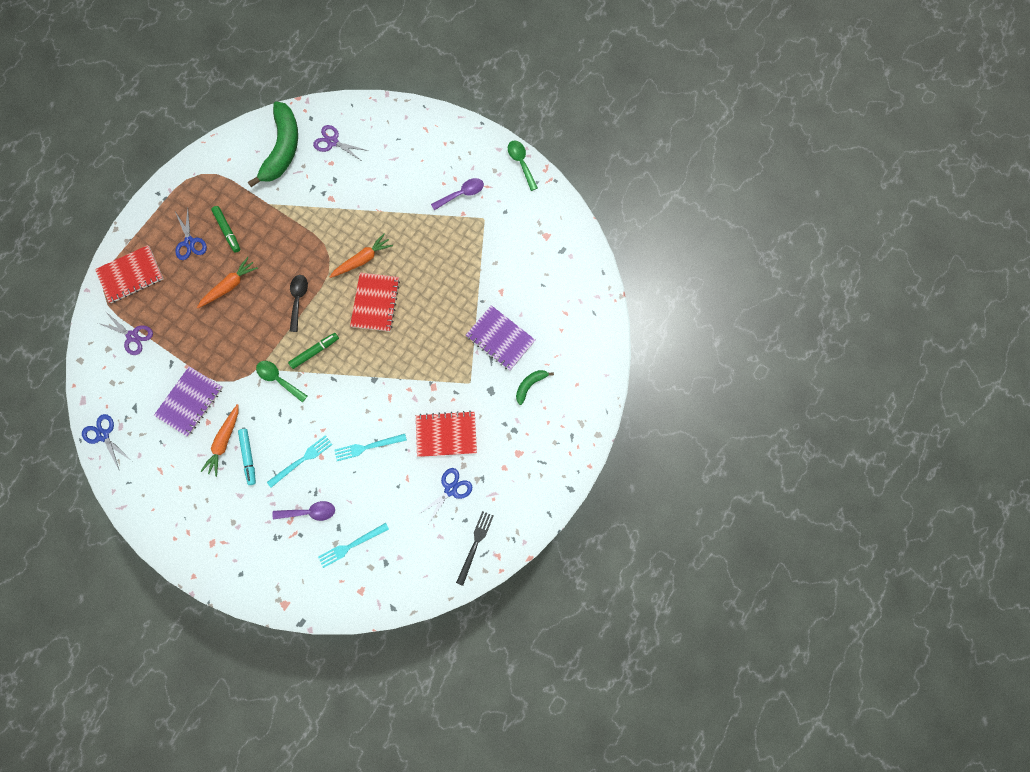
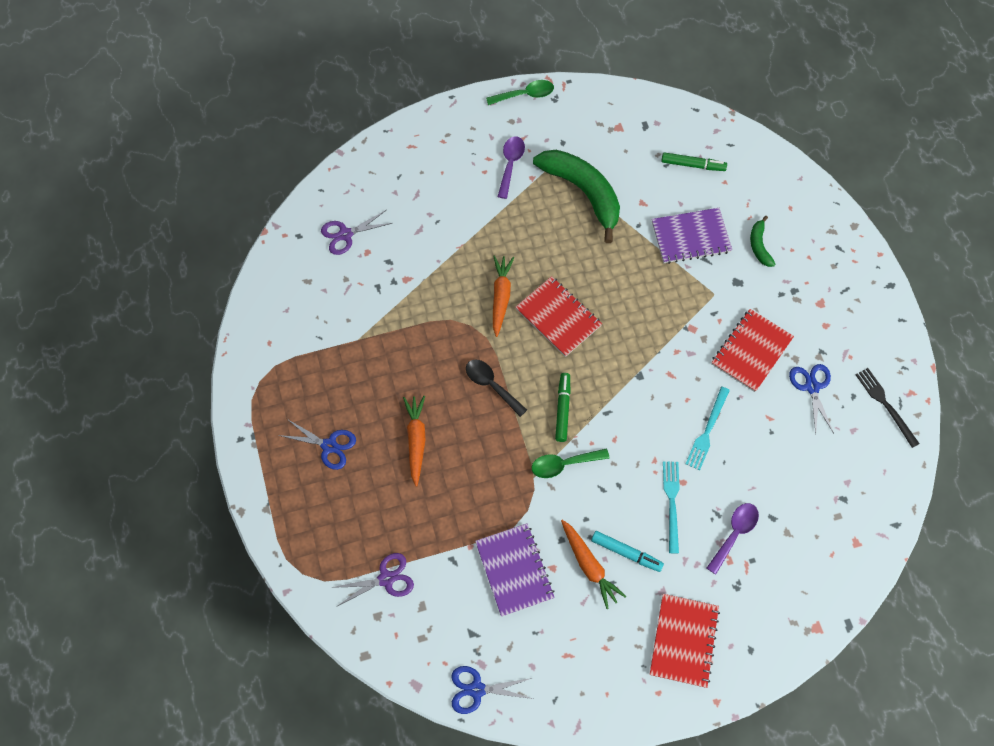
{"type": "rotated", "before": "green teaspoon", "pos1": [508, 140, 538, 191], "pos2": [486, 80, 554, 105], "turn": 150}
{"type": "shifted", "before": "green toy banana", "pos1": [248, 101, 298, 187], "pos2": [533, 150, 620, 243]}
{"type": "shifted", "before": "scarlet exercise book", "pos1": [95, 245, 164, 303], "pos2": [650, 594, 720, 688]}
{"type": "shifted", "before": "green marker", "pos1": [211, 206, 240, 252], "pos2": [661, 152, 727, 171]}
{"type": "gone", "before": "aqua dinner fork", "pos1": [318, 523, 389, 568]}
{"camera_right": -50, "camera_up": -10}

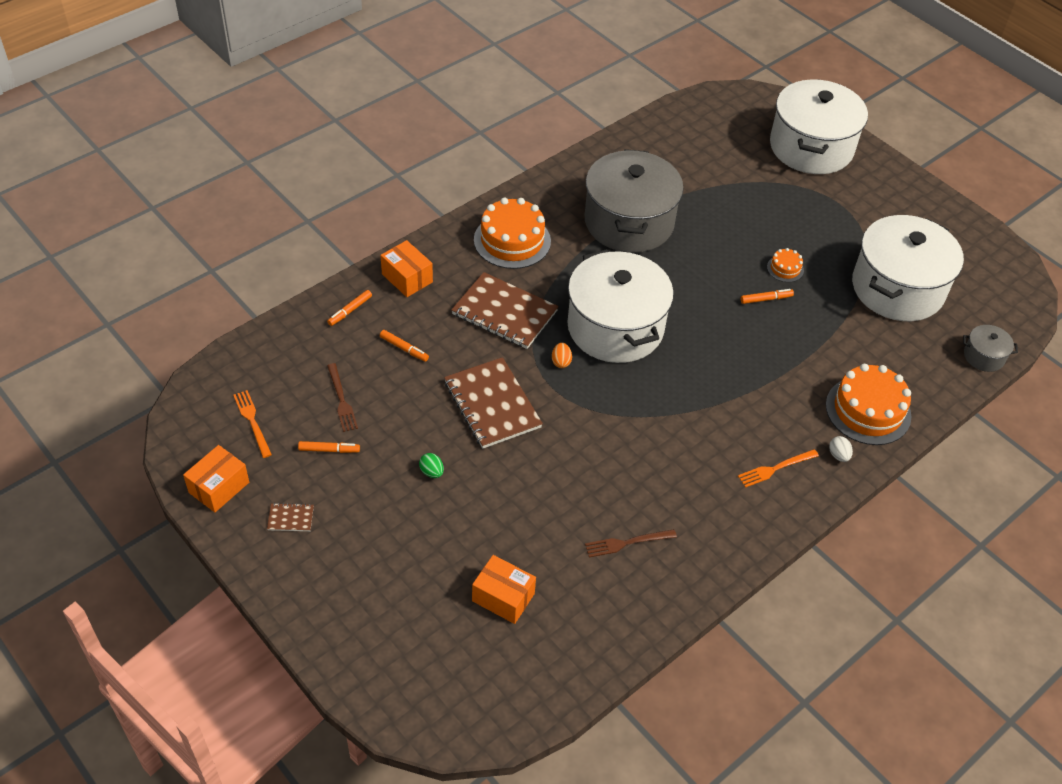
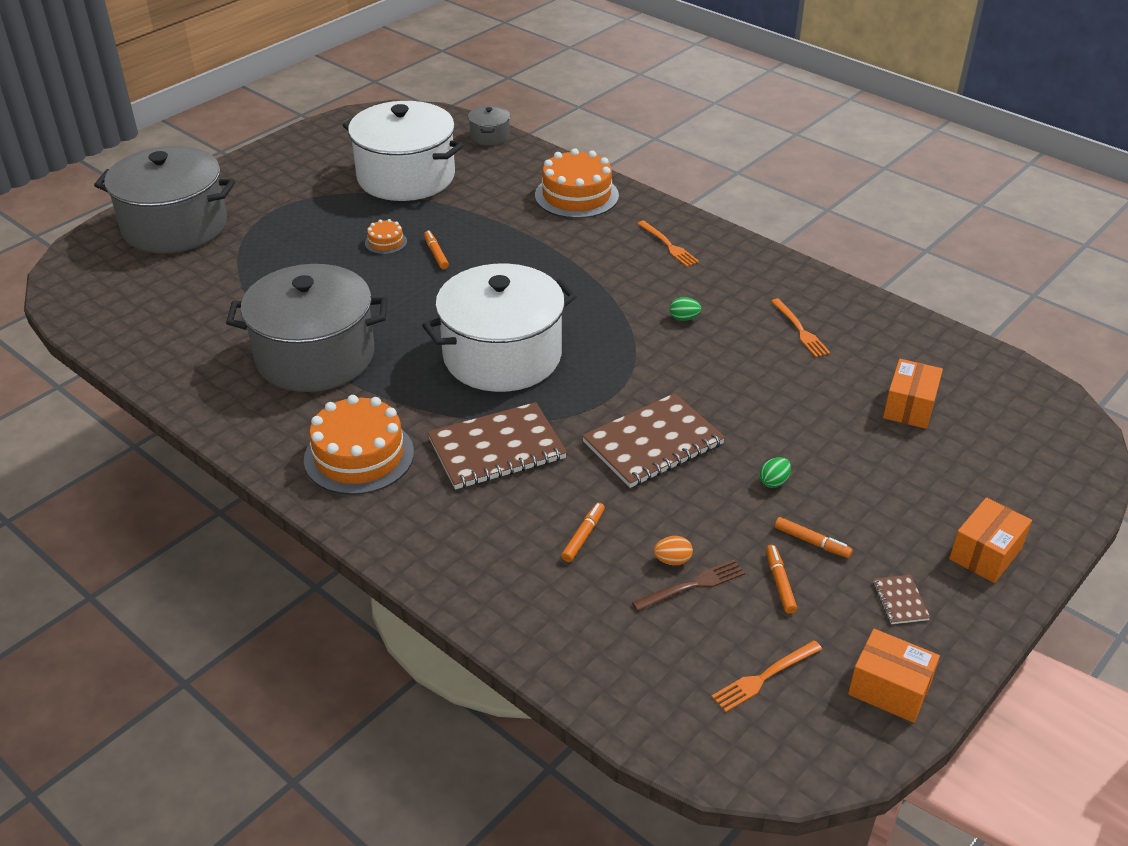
{"type": "repainted", "before": "snow-white pot", "after": "grey pot", "pos1": [770, 79, 868, 174], "pos2": [94, 146, 235, 253]}
{"type": "rotated", "before": "dark brown exercise book", "pos1": [451, 272, 559, 349], "pos2": [428, 402, 567, 490], "turn": 45}
{"type": "shifted", "before": "orange egg", "pos1": [552, 343, 572, 368], "pos2": [654, 536, 693, 565]}
{"type": "new", "after": "green egg", "pos2": [669, 297, 701, 321]}
{"type": "repainted", "before": "dark brown dinner fork", "after": "orange dinner fork", "pos1": [585, 529, 677, 557], "pos2": [771, 298, 830, 358]}
{"type": "shifted", "before": "orange marker", "pos1": [327, 290, 372, 326], "pos2": [775, 517, 853, 558]}
{"type": "shifted", "before": "orange parcel", "pos1": [381, 240, 433, 297], "pos2": [949, 497, 1032, 583]}
{"type": "gone", "before": "snow-white egg", "pos1": [829, 436, 853, 462]}
{"camera_right": -95, "camera_up": -10}

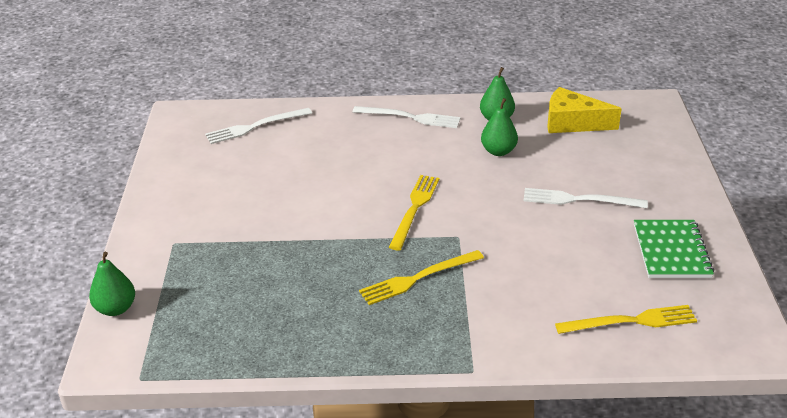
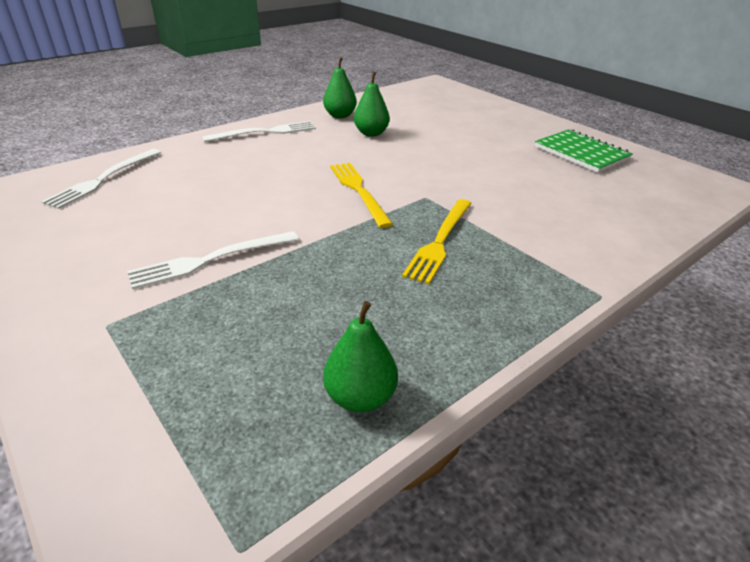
{"type": "shifted", "before": "snow-white dinner fork", "pos1": [524, 188, 648, 208], "pos2": [127, 231, 299, 289]}
{"type": "shifted", "before": "green toy pear", "pos1": [89, 252, 135, 316], "pos2": [323, 301, 398, 412]}
{"type": "gone", "before": "golden piece of cheese", "pos1": [547, 87, 622, 133]}
{"type": "gone", "before": "golden dinner fork", "pos1": [555, 305, 697, 334]}
{"camera_right": -40, "camera_up": 0}

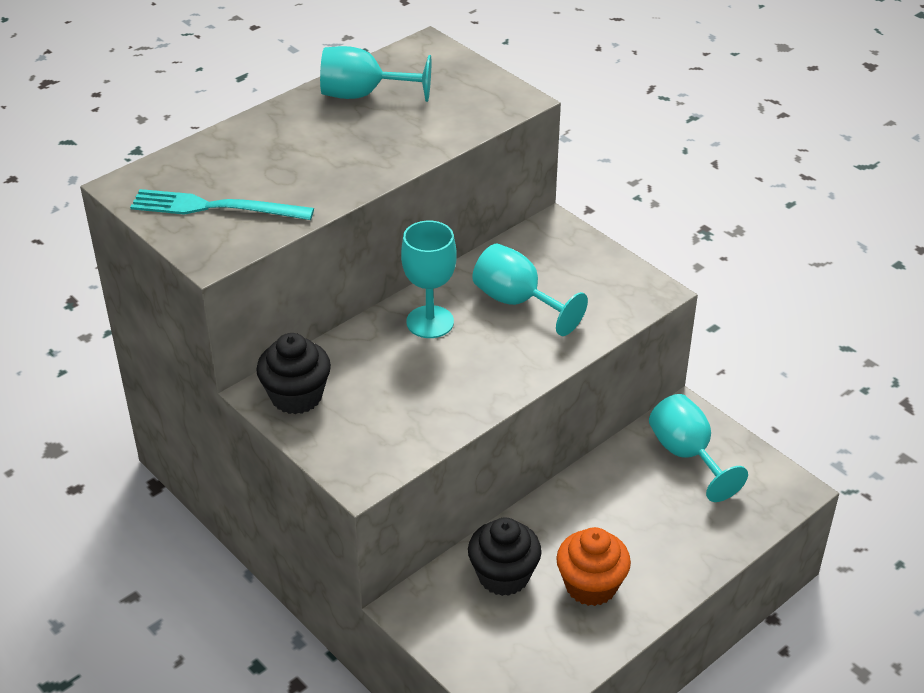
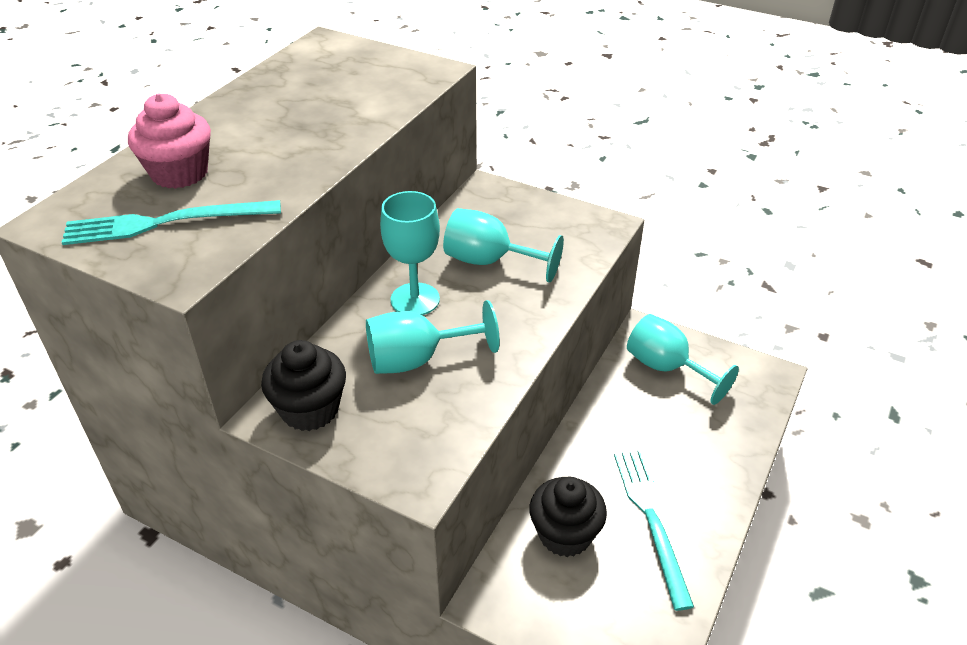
{"type": "new", "after": "pink fairy cake", "pos2": [128, 93, 211, 189]}
{"type": "shifted", "before": "aqua wine glass", "pos1": [320, 46, 431, 102], "pos2": [366, 300, 500, 374]}
{"type": "swapped", "before": "orange fairy cake", "after": "aqua dinner fork", "pos1": [556, 527, 631, 606], "pos2": [614, 450, 694, 611]}
{"camera_right": -20, "camera_up": 0}

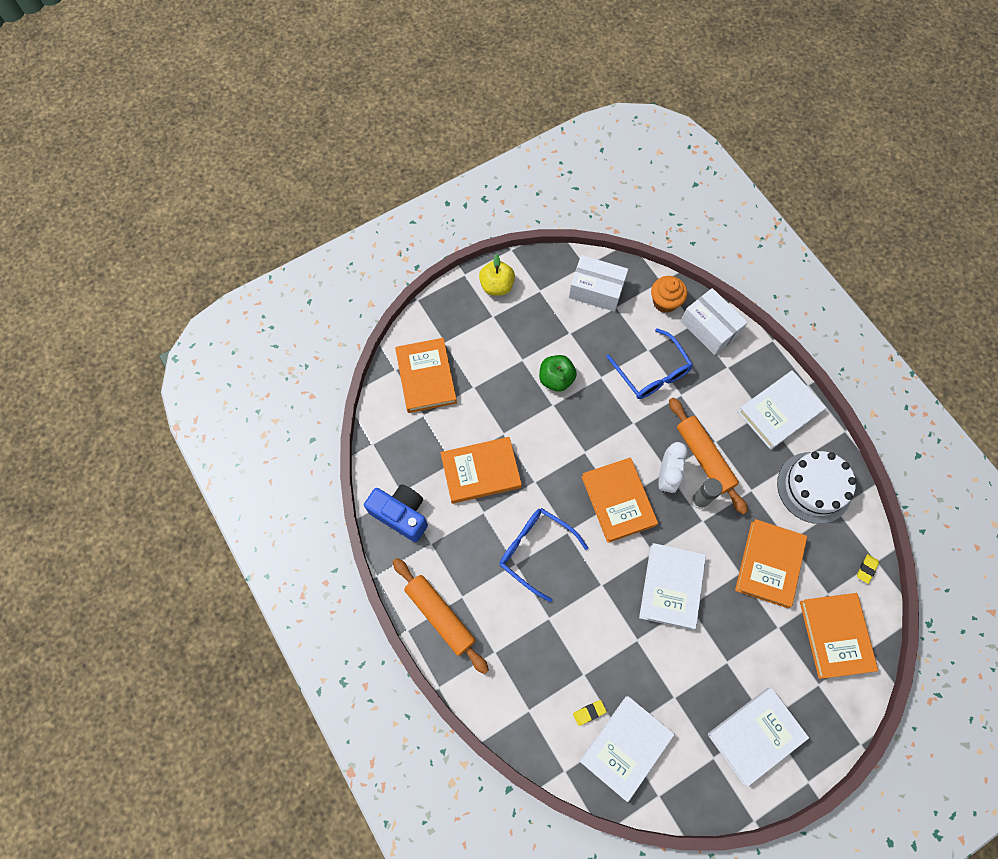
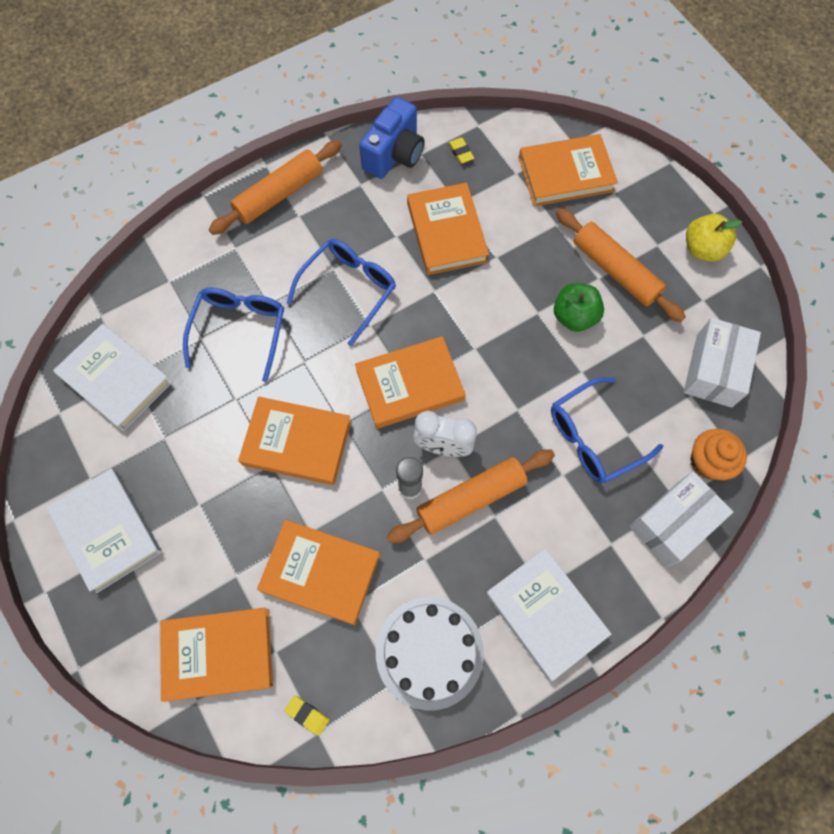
{"type": "new", "after": "royal blue eyeglasses", "pos2": [183, 287, 284, 382]}
{"type": "repainted", "before": "snow-white hardback", "after": "orange hardback", "pos1": [639, 543, 706, 630], "pos2": [238, 397, 351, 485]}
{"type": "shifted", "before": "golden eraser", "pos1": [573, 700, 607, 726], "pos2": [448, 137, 474, 163]}
{"type": "new", "after": "orange pastry roller", "pos2": [556, 208, 686, 322]}
{"camera_right": 90, "camera_up": 0}

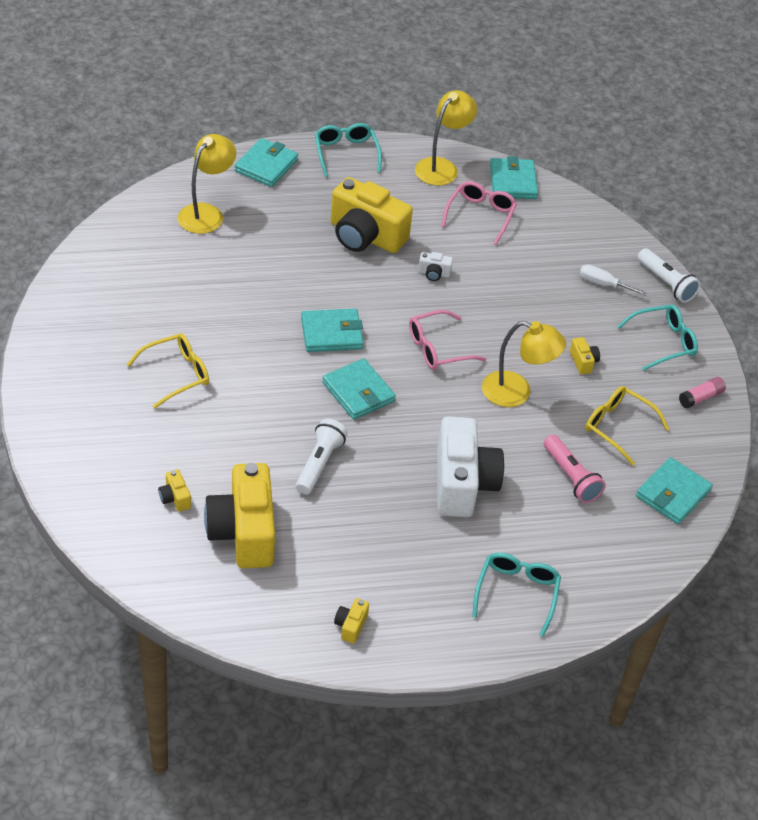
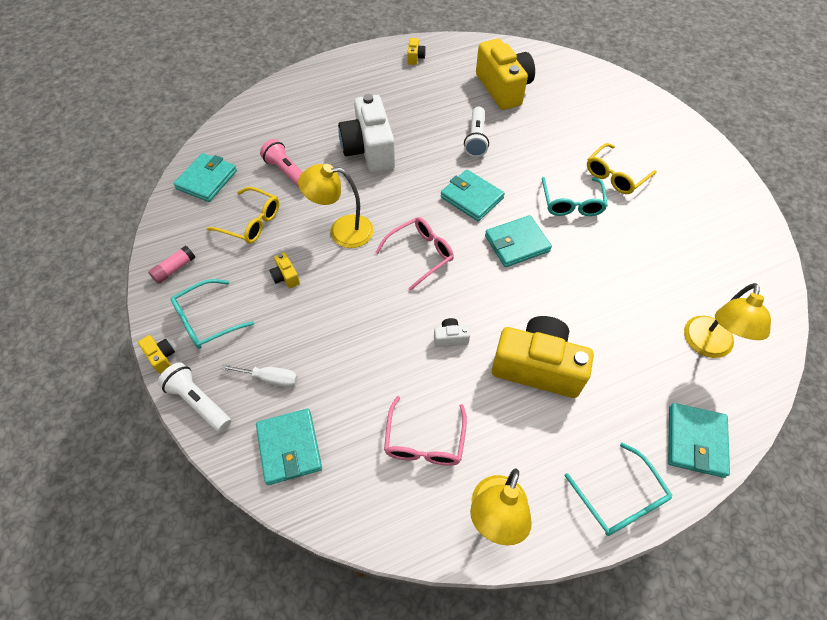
{"type": "shifted", "before": "golden photo camera", "pos1": [158, 470, 191, 512], "pos2": [138, 335, 175, 374]}
{"type": "shifted", "before": "aqua wallet", "pos1": [490, 156, 538, 199], "pos2": [256, 408, 322, 485]}
{"type": "shifted", "before": "aqua eyeglasses", "pos1": [472, 553, 561, 637], "pos2": [542, 177, 608, 216]}
{"camera_right": 170, "camera_up": 10}

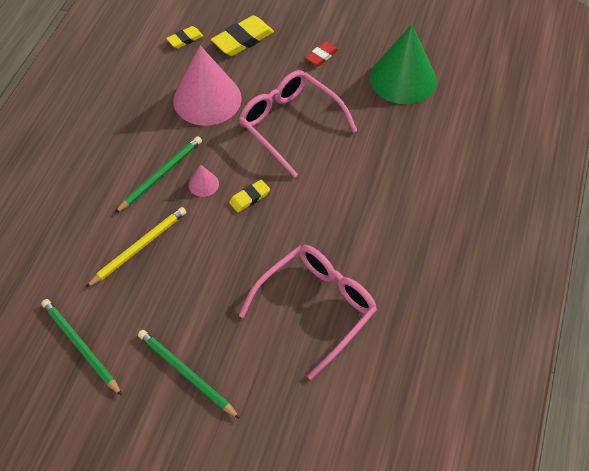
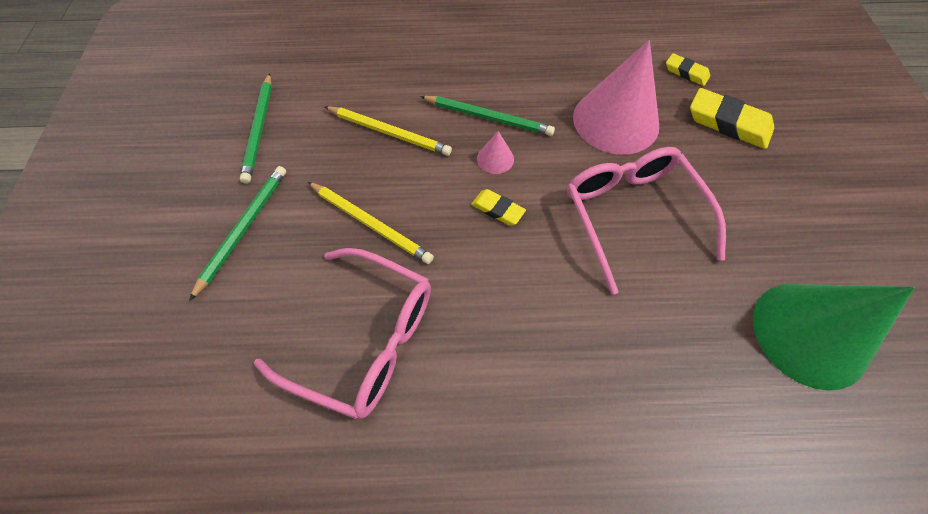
{"type": "rotated", "before": "green lead pencil", "pos1": [41, 299, 122, 396], "pos2": [240, 73, 272, 184], "turn": 150}
{"type": "new", "after": "golden lead pencil", "pos2": [308, 182, 434, 264]}
{"type": "rotated", "before": "pink eyeglasses", "pos1": [239, 70, 357, 178], "pos2": [567, 147, 726, 295], "turn": -45}
{"type": "gone", "before": "scarlet eraser", "pos1": [306, 41, 338, 66]}
{"camera_right": 70, "camera_up": 5}

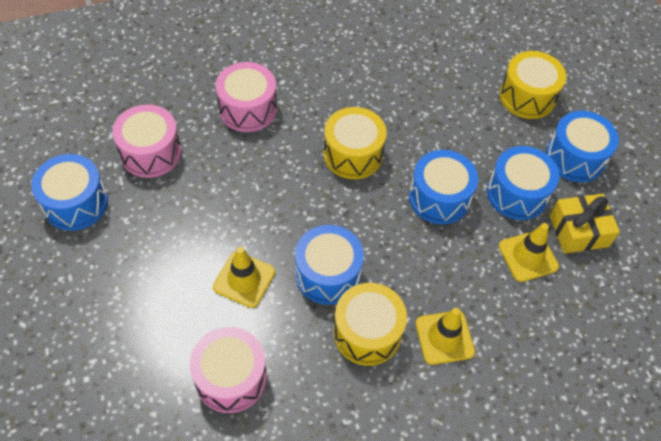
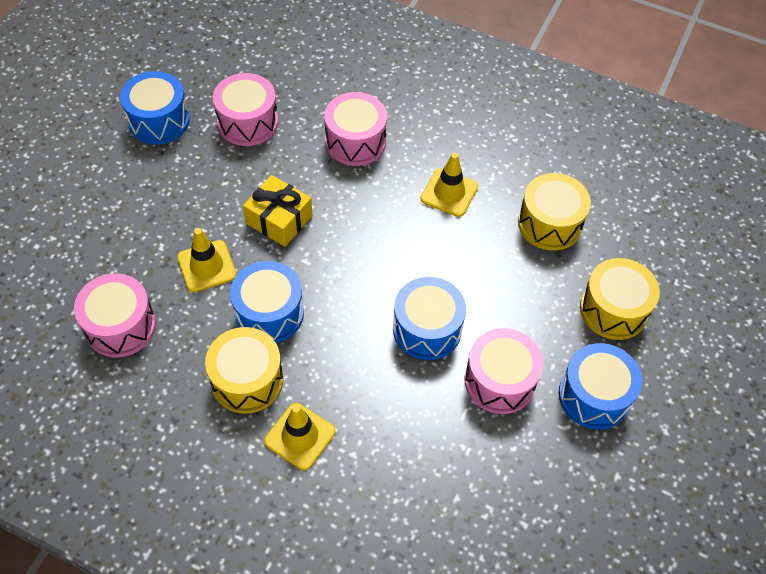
{"type": "shifted", "before": "golden wrapped gift", "pos1": [549, 194, 620, 254], "pos2": [243, 175, 312, 247]}
{"type": "shifted", "before": "golden traffic cone", "pos1": [499, 223, 559, 282], "pos2": [420, 153, 478, 217]}
{"type": "repainted", "before": "royal blue snare drum", "after": "pink snare drum", "pos1": [487, 146, 559, 220], "pos2": [464, 328, 543, 414]}
{"type": "shifted", "before": "golden snare drum", "pos1": [324, 107, 387, 179], "pos2": [518, 173, 591, 251]}
{"camera_right": 45, "camera_up": 0}

